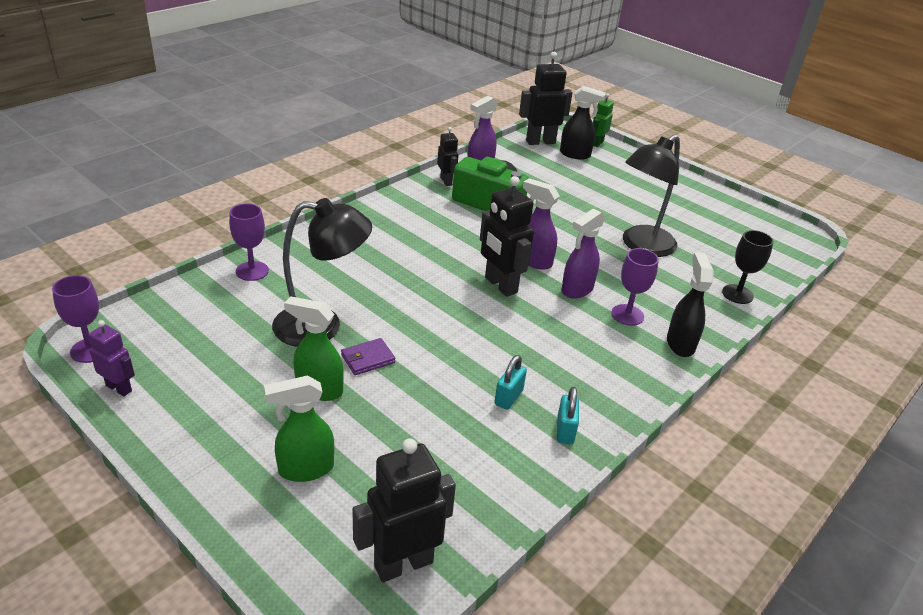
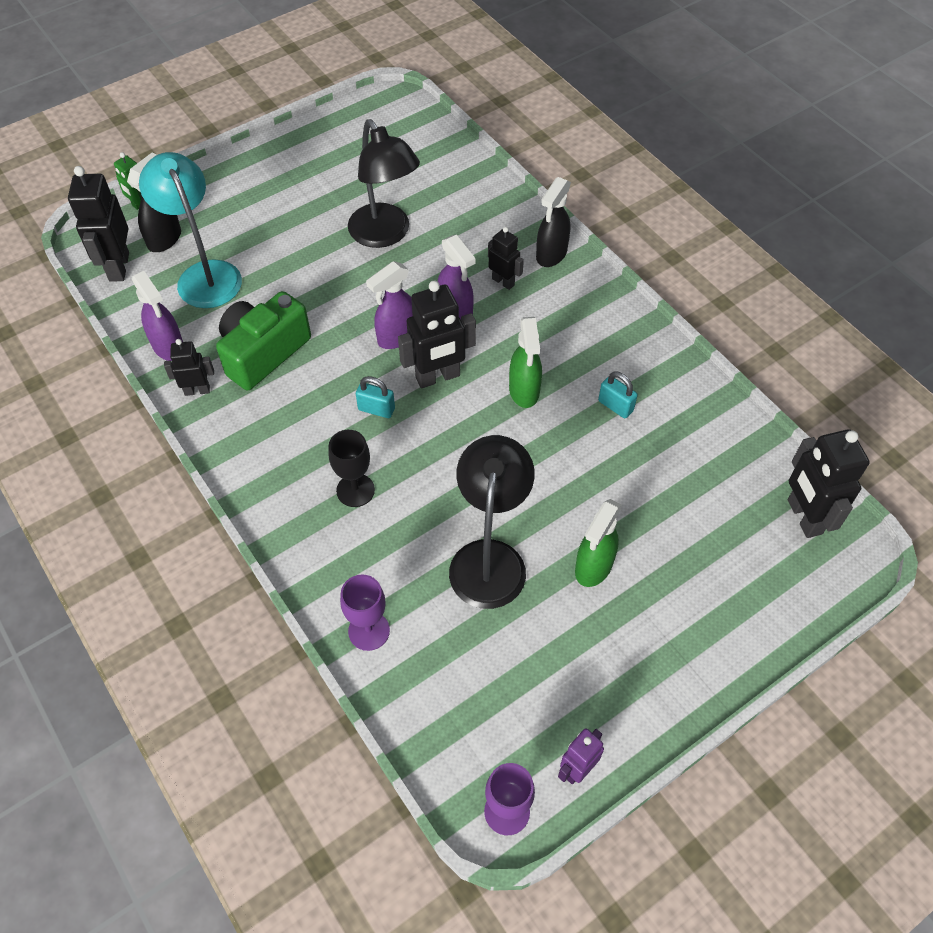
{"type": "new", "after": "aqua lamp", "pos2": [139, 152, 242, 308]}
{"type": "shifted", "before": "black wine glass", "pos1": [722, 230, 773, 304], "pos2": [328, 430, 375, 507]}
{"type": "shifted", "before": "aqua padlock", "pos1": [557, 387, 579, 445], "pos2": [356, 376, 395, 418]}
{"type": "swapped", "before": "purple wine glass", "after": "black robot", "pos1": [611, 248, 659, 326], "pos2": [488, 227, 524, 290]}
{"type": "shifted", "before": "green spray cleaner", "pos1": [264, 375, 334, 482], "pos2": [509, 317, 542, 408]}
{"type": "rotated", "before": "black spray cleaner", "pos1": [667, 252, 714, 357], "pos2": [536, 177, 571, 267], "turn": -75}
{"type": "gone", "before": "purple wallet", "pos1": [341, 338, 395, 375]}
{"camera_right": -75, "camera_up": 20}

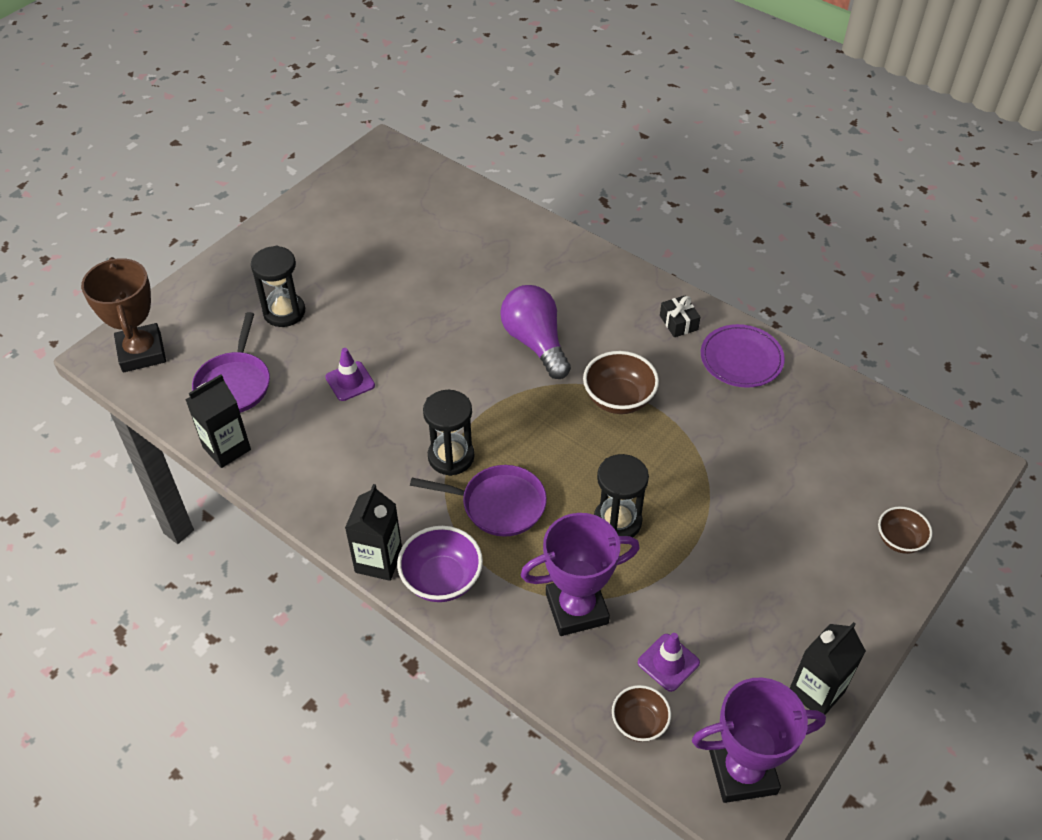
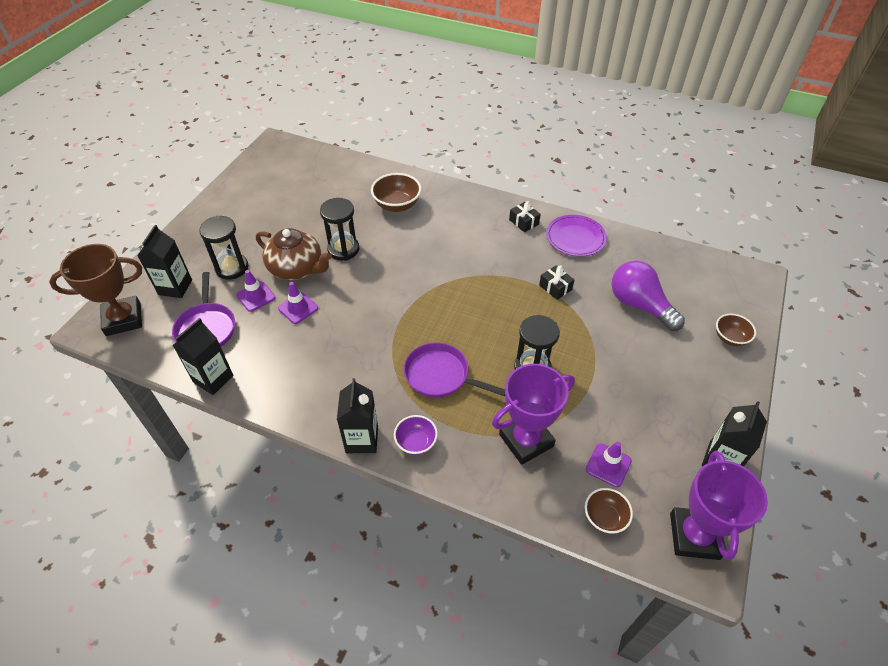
{"type": "rotated", "before": "dark brown prize cup", "pos1": [81, 257, 166, 372], "pos2": [49, 244, 142, 336], "turn": -75}
{"type": "new", "after": "black milk carton", "pos2": [137, 225, 192, 298]}
{"type": "new", "after": "purple traffic cone", "pos2": [236, 270, 276, 312]}
{"type": "new", "after": "dark brown china teapot", "pos2": [256, 228, 332, 280]}
{"type": "shifted", "before": "black sandglass", "pos1": [423, 390, 474, 476], "pos2": [320, 198, 359, 261]}
{"type": "shifted", "before": "dark brown bowl", "pos1": [583, 351, 659, 414], "pos2": [371, 173, 421, 212]}
{"type": "scaled", "before": "purple bowl", "pos1": [397, 526, 483, 602], "pos2": [394, 415, 438, 455], "scale": 0.64}
{"type": "rotated", "before": "purple skillet", "pos1": [410, 465, 547, 537], "pos2": [404, 343, 505, 398], "turn": -150}
{"type": "new", "after": "black wrapped gift", "pos2": [539, 265, 574, 300]}
{"type": "shifted", "before": "purple lightbulb", "pos1": [500, 285, 571, 379], "pos2": [612, 261, 685, 331]}
{"type": "rotated", "before": "purple prize cup", "pos1": [692, 678, 826, 803], "pos2": [670, 451, 768, 560], "turn": -60}
{"camera_right": -15, "camera_up": 0}

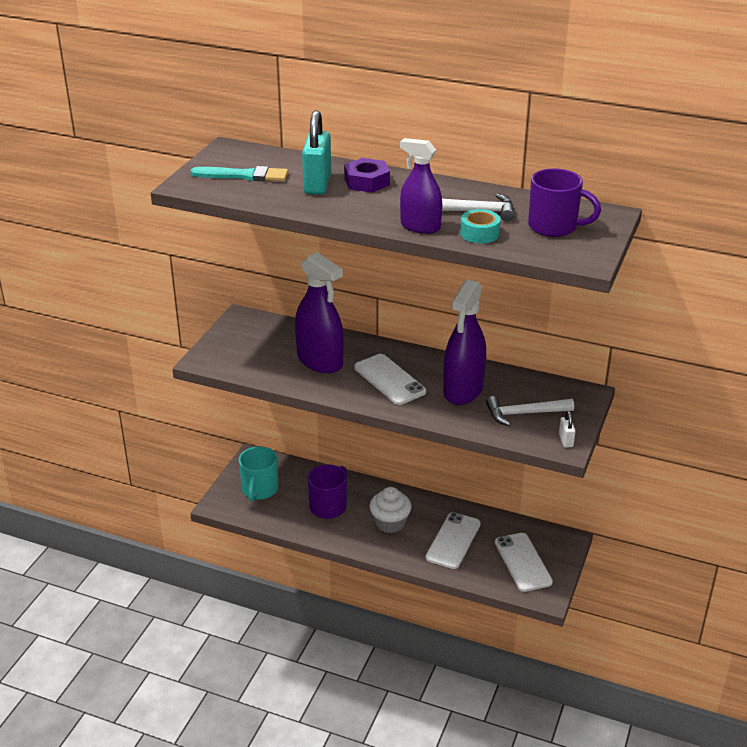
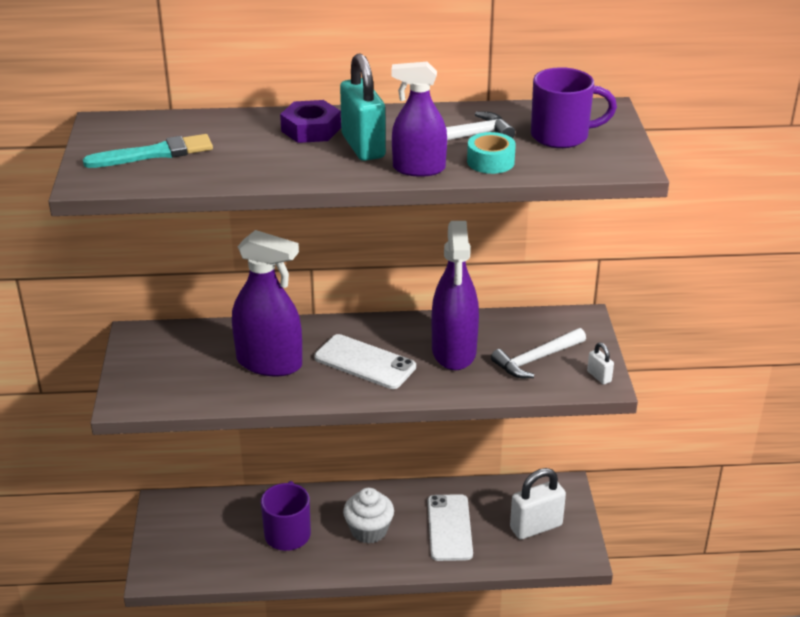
{"type": "shifted", "before": "aqua padlock", "pos1": [302, 110, 331, 195], "pos2": [340, 53, 386, 161]}
{"type": "swapped", "before": "snow-white smartphone", "after": "snow-white padlock", "pos1": [495, 533, 553, 592], "pos2": [510, 468, 566, 539]}
{"type": "gone", "before": "aqua mug", "pos1": [239, 446, 278, 501]}
{"camera_right": -25, "camera_up": 0}

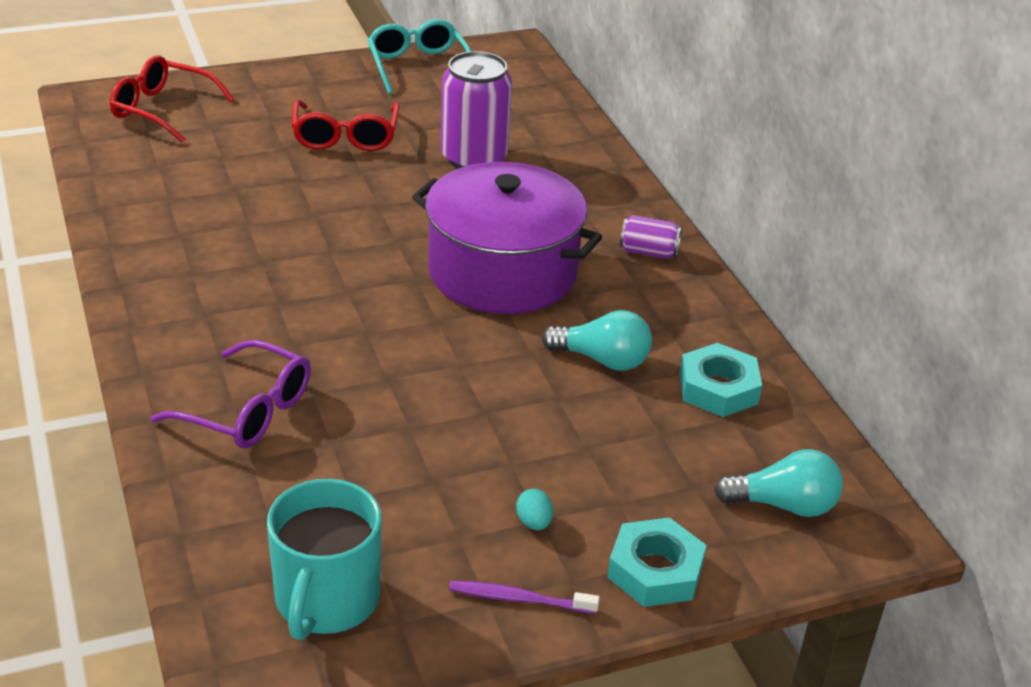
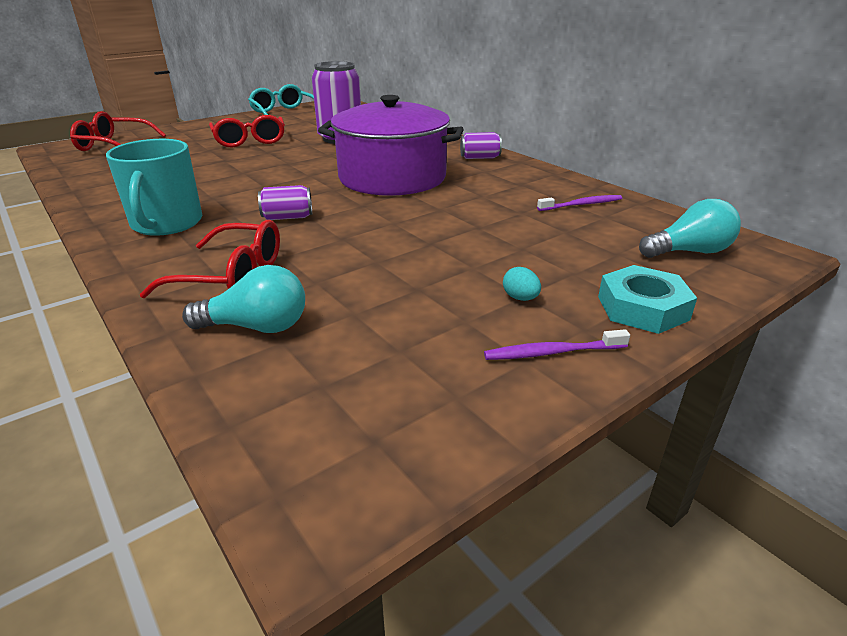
{"type": "shifted", "before": "aqua mug", "pos1": [267, 479, 382, 640], "pos2": [106, 139, 202, 236]}
{"type": "repainted", "before": "purple eyeglasses", "after": "scarlet eyeglasses", "pos1": [151, 340, 311, 448], "pos2": [140, 220, 280, 298]}
{"type": "shifted", "before": "aqua lightbulb", "pos1": [542, 310, 652, 371], "pos2": [182, 265, 305, 333]}
{"type": "new", "after": "purple can", "pos2": [258, 185, 312, 220]}
{"type": "swapped", "before": "aqua hex nut", "after": "purple dental brush", "pos1": [679, 343, 762, 417], "pos2": [537, 195, 622, 211]}
{"camera_right": -15, "camera_up": -5}

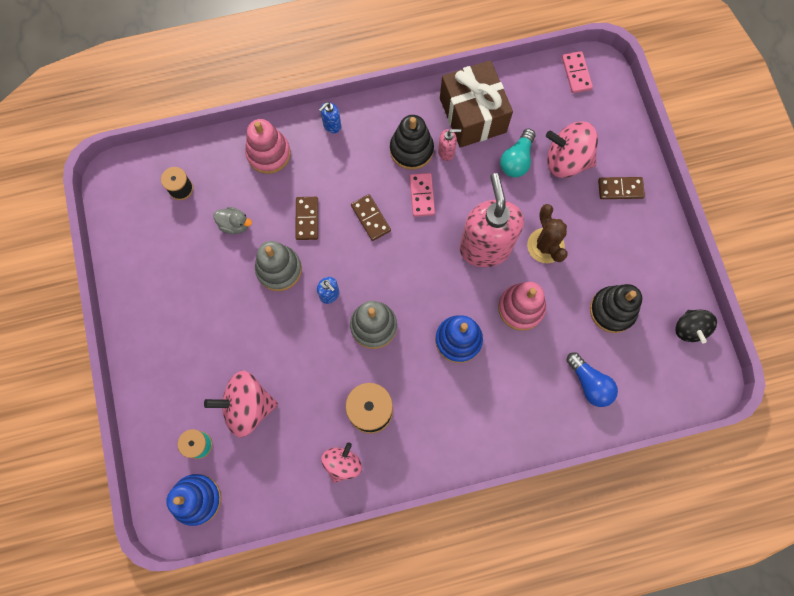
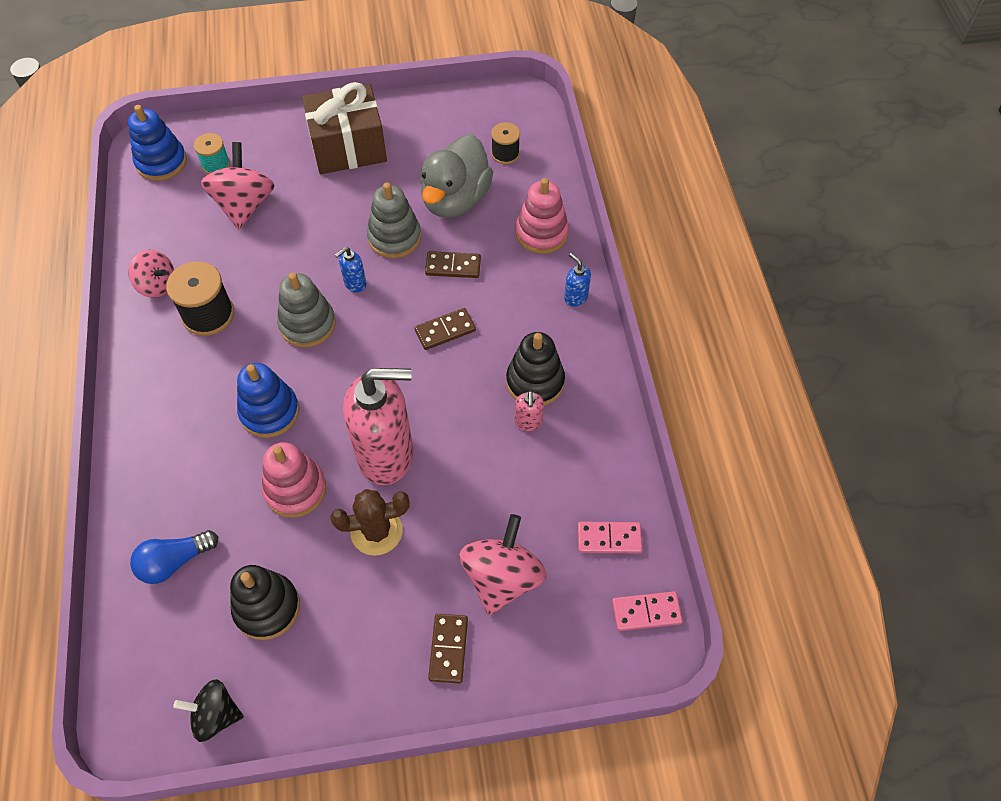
{"type": "shifted", "before": "dark brown wrapped gift", "pos1": [440, 60, 513, 148], "pos2": [302, 82, 387, 174]}
{"type": "scaled", "before": "grey duck", "pos1": [213, 207, 252, 234], "pos2": [420, 134, 493, 218], "scale": 2.21}
{"type": "shifted", "before": "pink domino", "pos1": [410, 173, 435, 217], "pos2": [577, 522, 642, 554]}
{"type": "gone", "before": "aqua lightbulb", "pos1": [500, 129, 536, 178]}
{"camera_right": 95, "camera_up": -15}

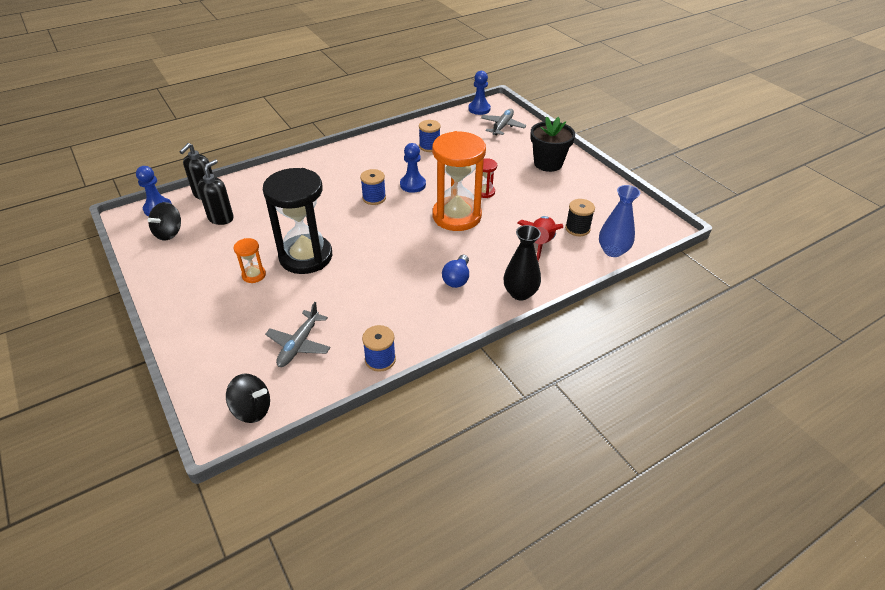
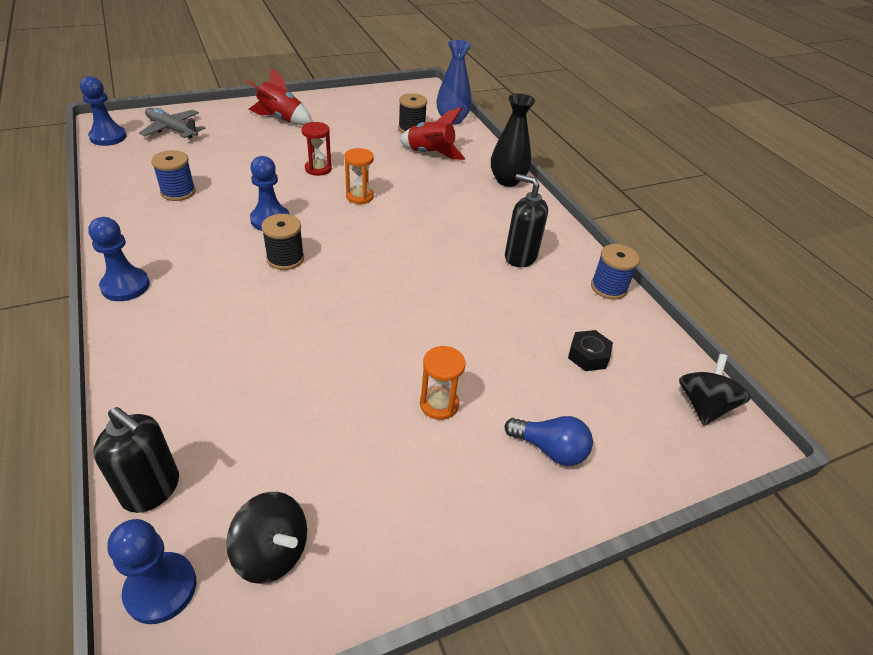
{"type": "new", "after": "royal blue game pawn", "pos2": [88, 217, 150, 301]}
{"type": "swapped", "before": "black potted plant", "after": "scarlet toy rocket", "pos1": [530, 116, 575, 172], "pos2": [247, 68, 312, 125]}
{"type": "repainted", "before": "royal blue reel of thread", "after": "black reel of thread", "pos1": [360, 169, 386, 205], "pos2": [261, 214, 304, 270]}
{"type": "scaled", "before": "orange sandglass", "pos1": [432, 131, 486, 231], "pos2": [344, 148, 374, 204], "scale": 0.43}
{"type": "shifted", "before": "royal blue lightbulb", "pos1": [442, 255, 469, 288], "pos2": [504, 416, 593, 466]}
{"type": "shifted", "before": "black pump bottle", "pos1": [198, 159, 234, 225], "pos2": [505, 174, 548, 267]}
{"type": "swapped", "before": "grey plane", "after": "black hex nut", "pos1": [265, 302, 331, 367], "pos2": [568, 330, 613, 371]}
{"type": "gone", "before": "black sandglass", "pos1": [263, 168, 332, 274]}
{"camera_right": -85, "camera_up": 0}

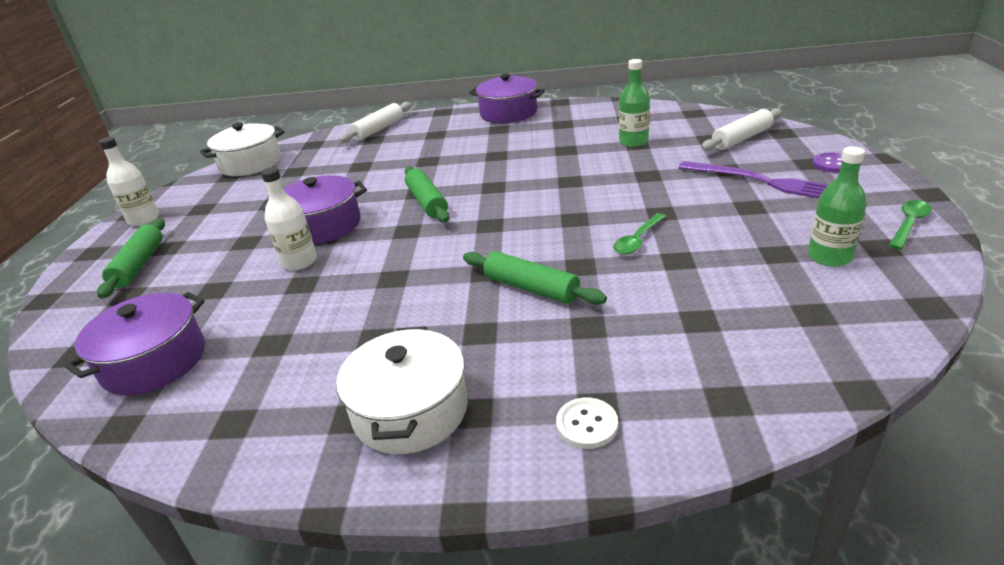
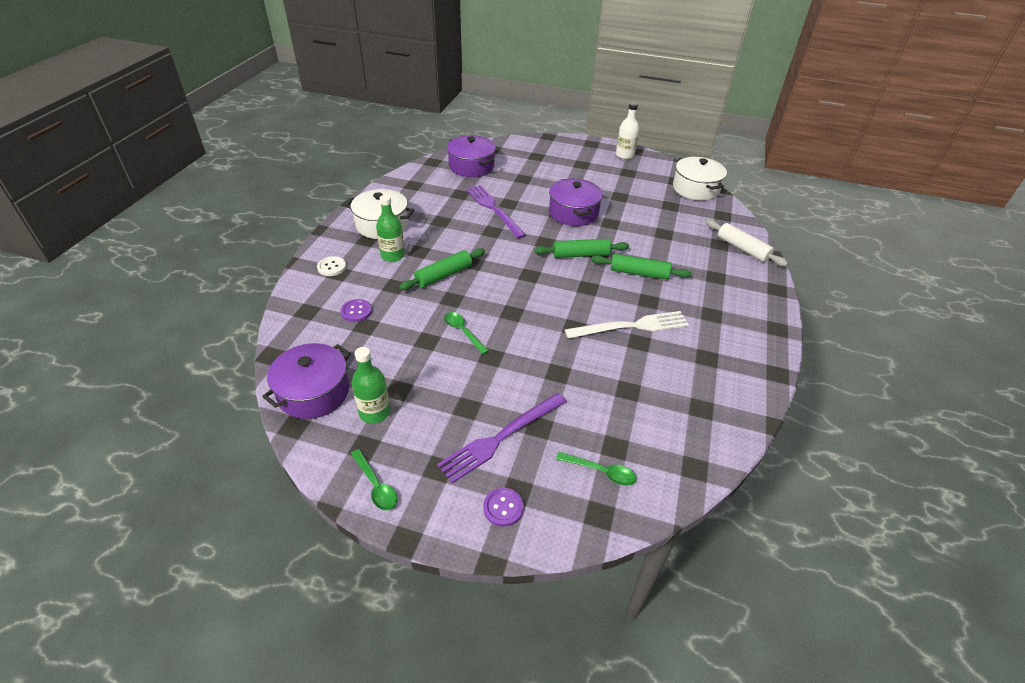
{"type": "shifted", "before": "purple pot", "pos1": [469, 74, 545, 123], "pos2": [262, 343, 351, 419]}
{"type": "new", "after": "purple sewing button", "pos2": [341, 299, 372, 322]}
{"type": "shifted", "before": "green flask", "pos1": [619, 59, 650, 147], "pos2": [376, 195, 405, 262]}
{"type": "new", "after": "purple dinner fork", "pos2": [466, 185, 526, 239]}
{"type": "swapped", "before": "snow-white pastry roller", "after": "green teaspoon", "pos1": [701, 108, 782, 151], "pos2": [556, 452, 636, 485]}
{"type": "new", "after": "snow-white dinner fork", "pos2": [565, 311, 689, 339]}
{"type": "shifted", "before": "green pastry roller", "pos1": [97, 218, 165, 299], "pos2": [591, 254, 692, 280]}
{"type": "gone", "before": "snow-white flask", "pos1": [261, 167, 317, 271]}
{"camera_right": 100, "camera_up": 10}

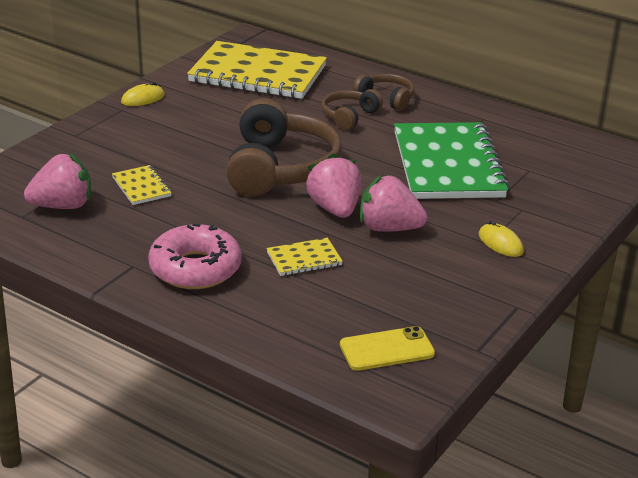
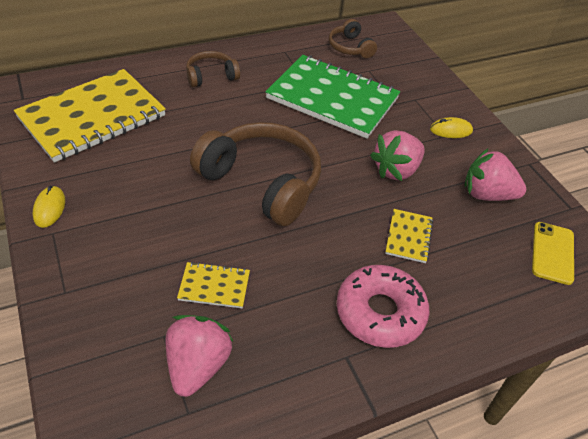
{"type": "shifted", "before": "dark brown over-ear headphones", "pos1": [321, 89, 383, 130], "pos2": [329, 19, 377, 58]}
{"type": "shifted", "before": "pink strawberry", "pos1": [306, 153, 361, 218], "pos2": [465, 148, 526, 201]}
{"camera_right": -60, "camera_up": 15}

